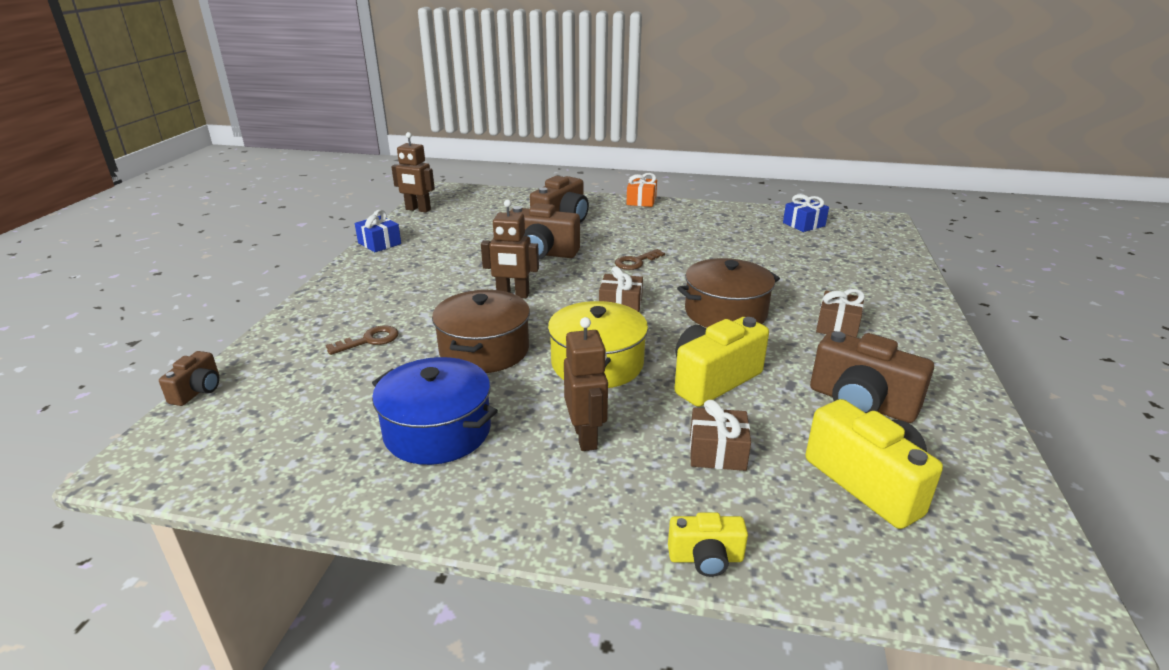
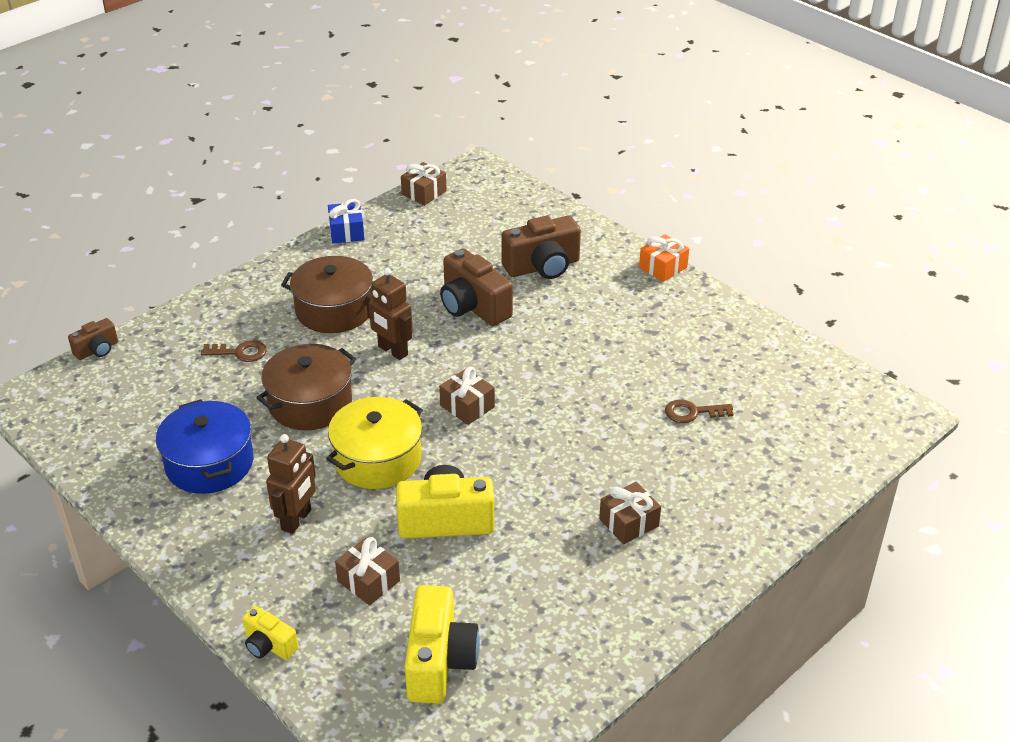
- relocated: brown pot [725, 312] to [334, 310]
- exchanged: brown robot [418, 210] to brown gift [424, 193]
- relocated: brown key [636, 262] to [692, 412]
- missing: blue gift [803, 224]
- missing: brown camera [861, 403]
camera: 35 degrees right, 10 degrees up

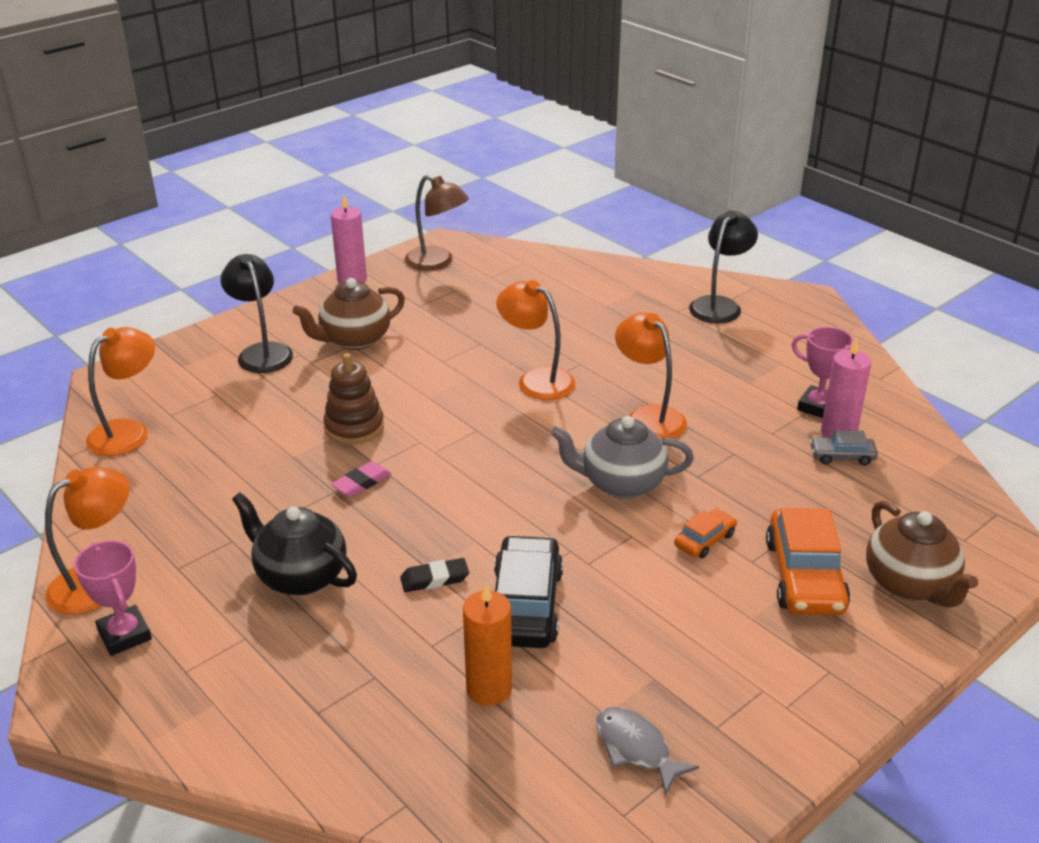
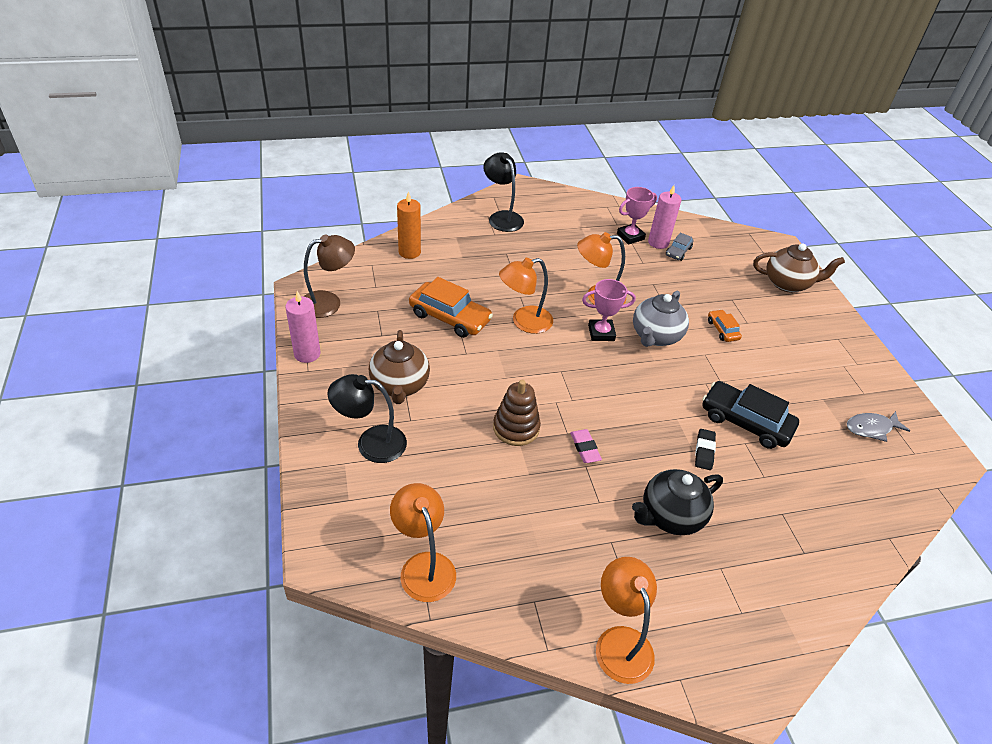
- relocated: orange candle [489, 689] to [409, 252]
- relocated: orange car [804, 576] to [450, 317]
- relocated: pink trophy [125, 635] to [601, 333]
camera: 65 degrees left, 10 degrees up

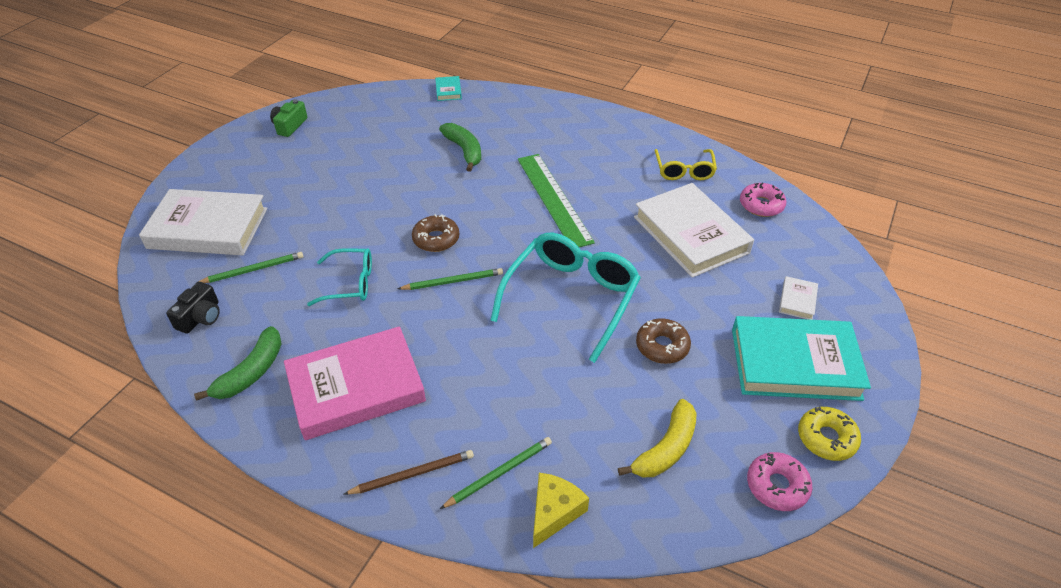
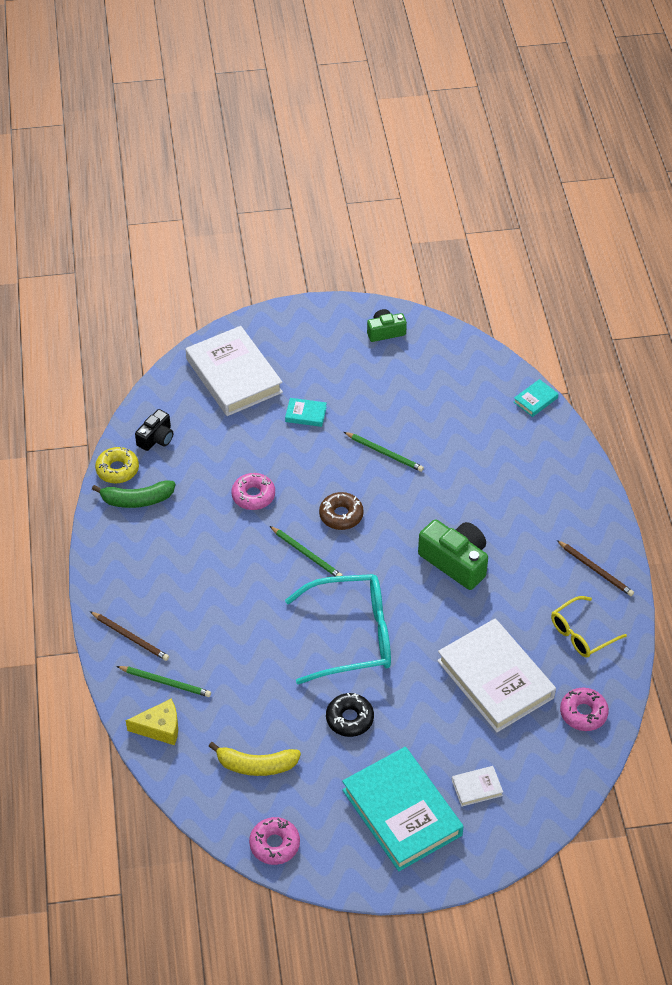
- relocated: yellow donut [826, 438] to [117, 469]
- spun: black camera [200, 317] = [156, 438] 45 degrees counterclockwise
- exchanged: turquoise glasses [350, 283] to pink donut [253, 496]
- appeared: turquoise book [305, 414]
- colour: brown donut [662, 346] to black donut [349, 718]
- relocated: green pencil [253, 270] to [384, 453]
- exchanged: green ruler [553, 199] to green camera [455, 561]
- spun: white book [691, 234] = [495, 679] 60 degrees counterclockwise
- appeared: brown pencil [595, 570]
- missing: pink book [356, 388]
- missing: green banana [464, 150]
camera: 55 degrees right, 5 degrees up

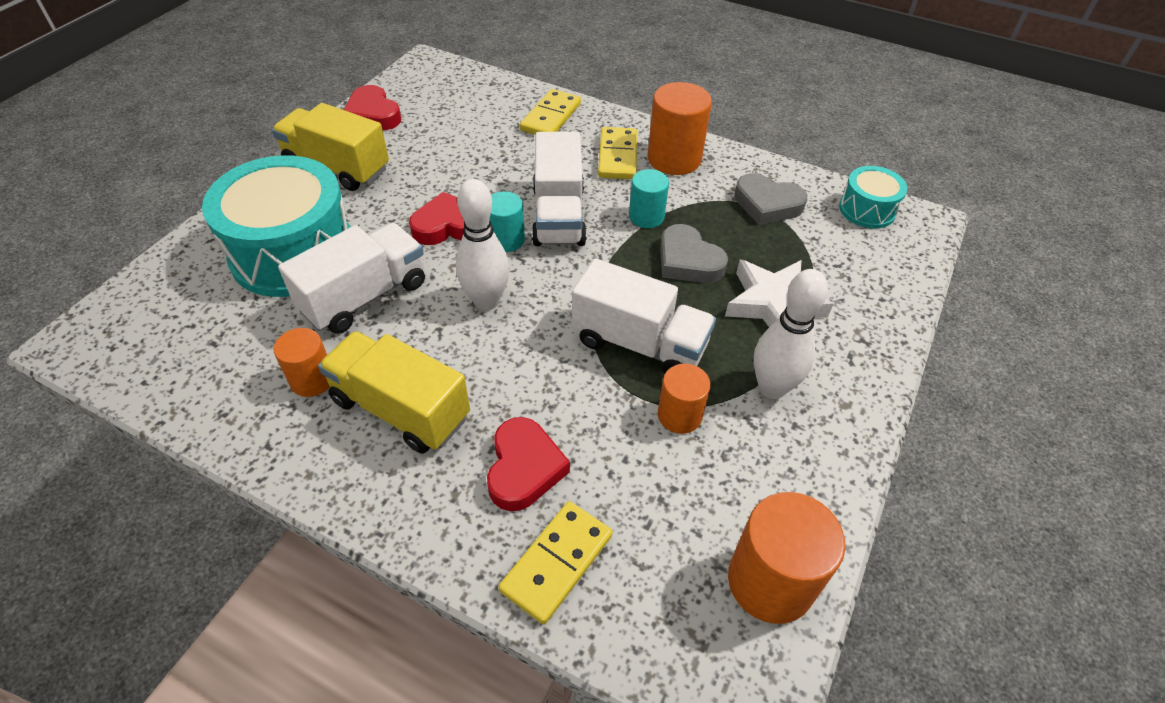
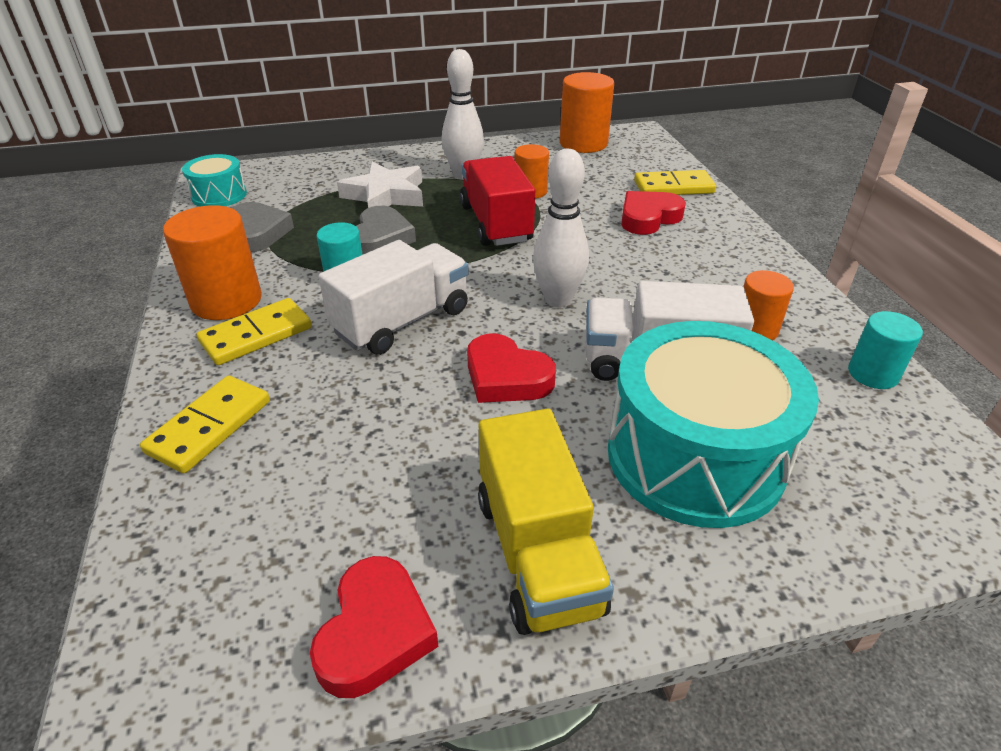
- spun: yellow domino [550, 117] = [210, 427] 45 degrees counterclockwise
- colour: white truck [639, 343] to red truck [496, 223]
- relocated: turquoise cylinder [506, 240] to [873, 374]
- missing: yellow truck [401, 409]
camera: 130 degrees left, 10 degrees down

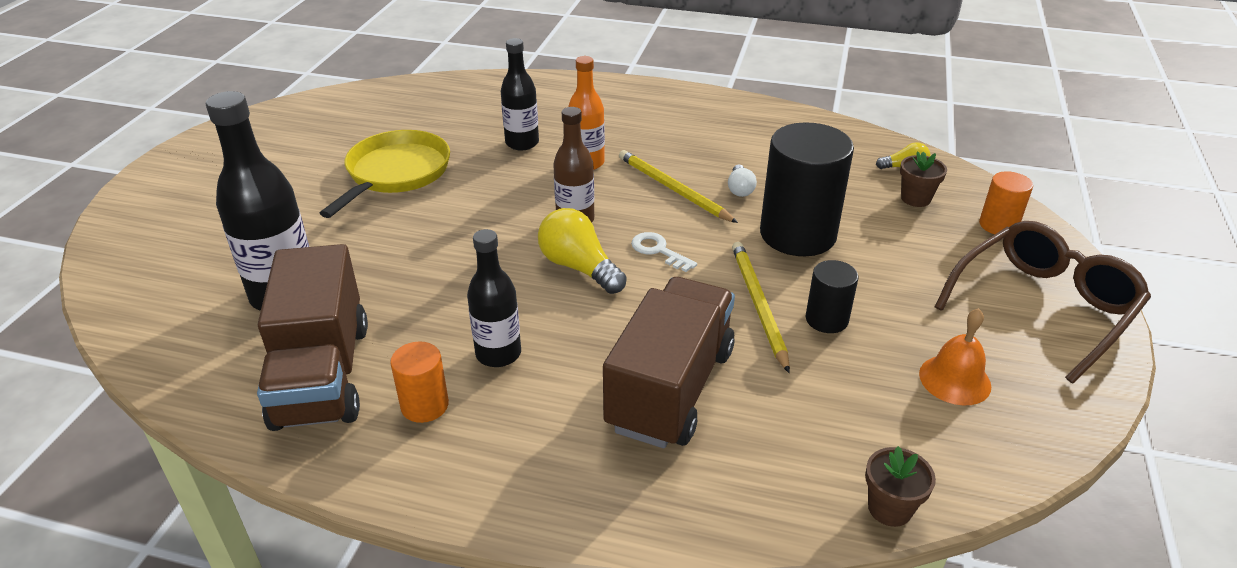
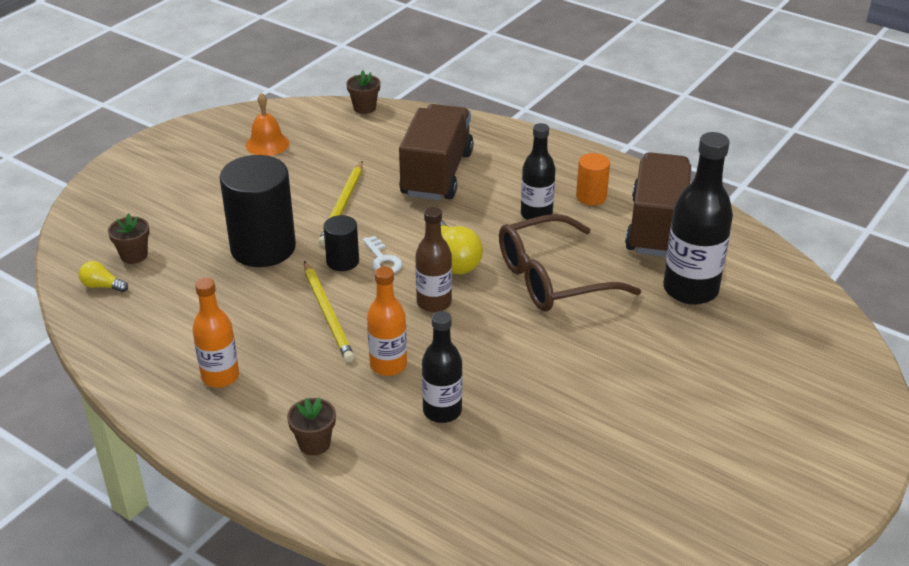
- appeared: orange bottle [220, 376]
- appeared: brown flower pot [314, 443]
- relocated: black cylinder [826, 319] to [342, 261]
- spun: brown truck [670, 389] = [437, 174] 150 degrees clockwise
- relocated: brown glasses [1043, 307] to [553, 278]
- missing: yellow pan [396, 173]
- missing: white light bulb [740, 189]
- missing: orange cylinder [998, 225]
camera: 160 degrees left, 0 degrees up

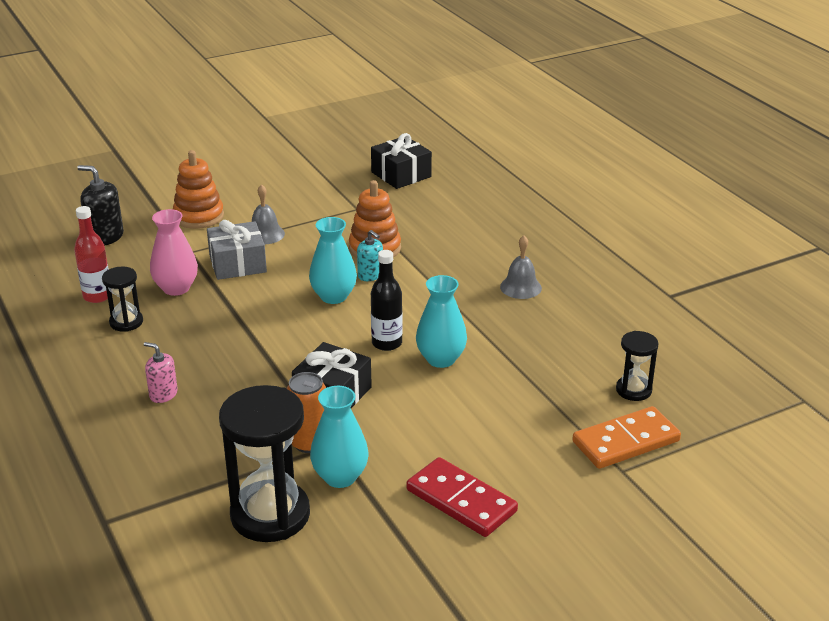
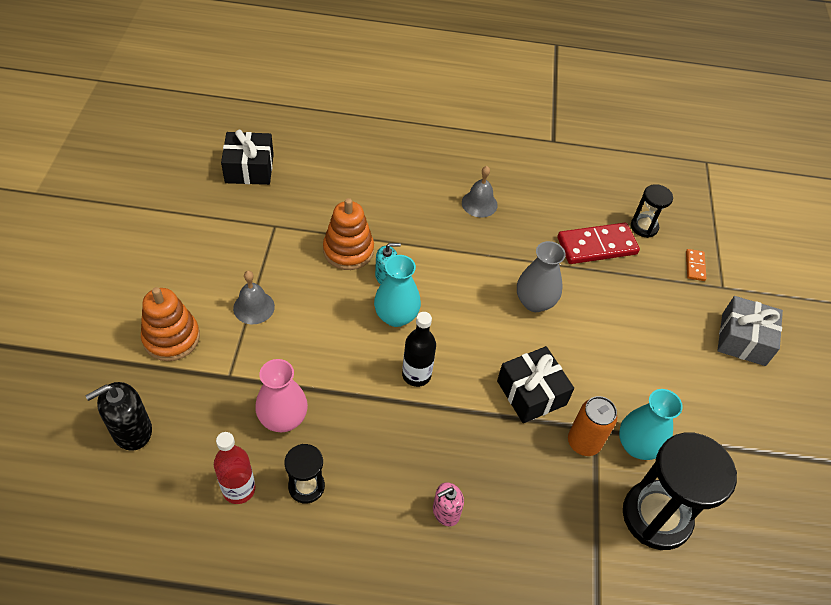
- relocated: black bottle [387, 343] to [416, 375]
- colour: turquoise vase [441, 359] to grey vase [534, 302]
- relocated: red domino [461, 501] to [597, 246]
- size: orange domino [626, 441] = [695, 266] x0.48
- relocated: grey gift [237, 263] to [743, 339]
camera: 60 degrees left, 20 degrees up

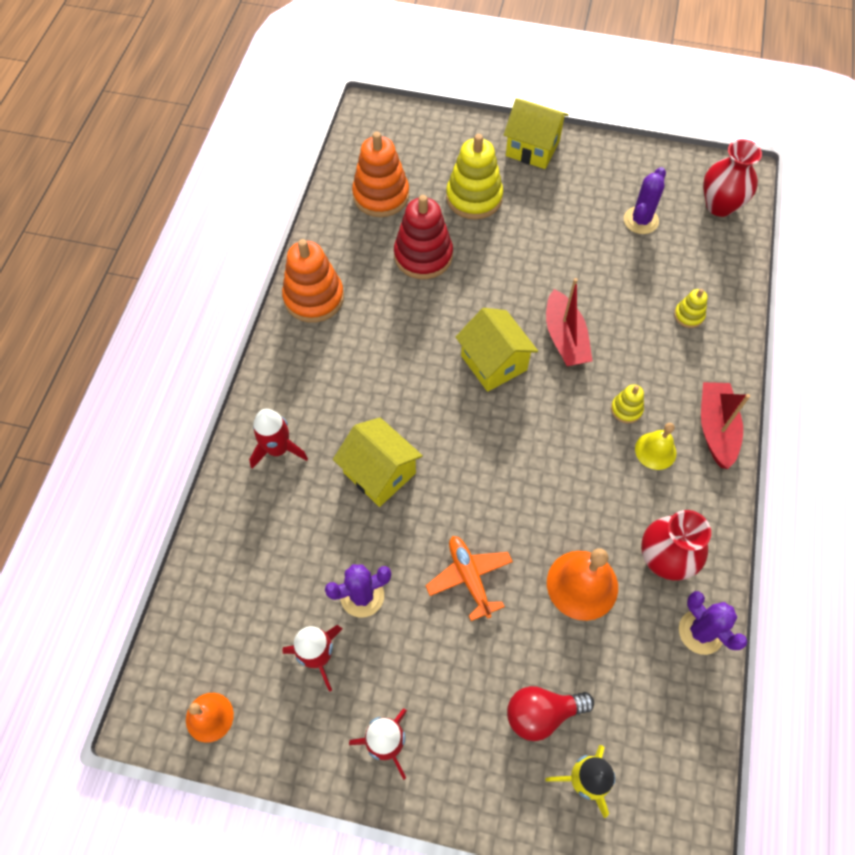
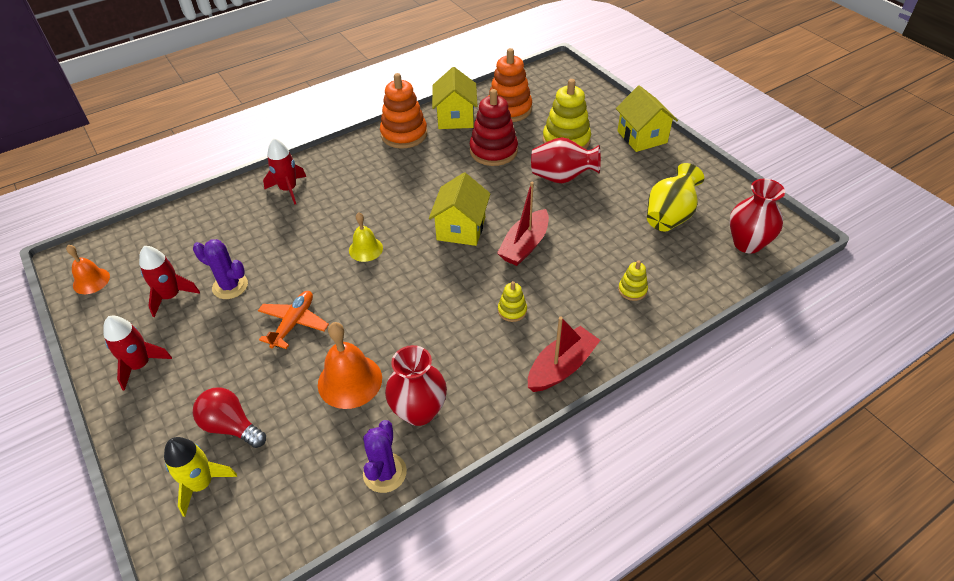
- relocated: yellow bell [655, 451] to [365, 249]
- relocated: yellow house [379, 473] to [455, 118]
- appeared: red vase [562, 178]
- exchanged: purple cactus [641, 220] to yellow vase [669, 216]
camera: 45 degrees right, 15 degrees down

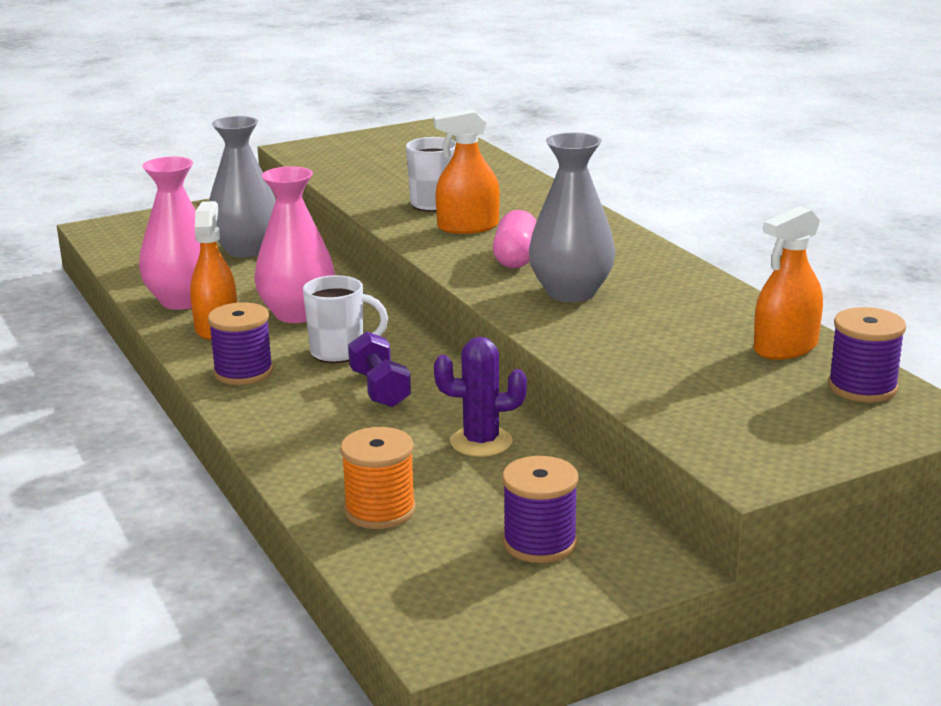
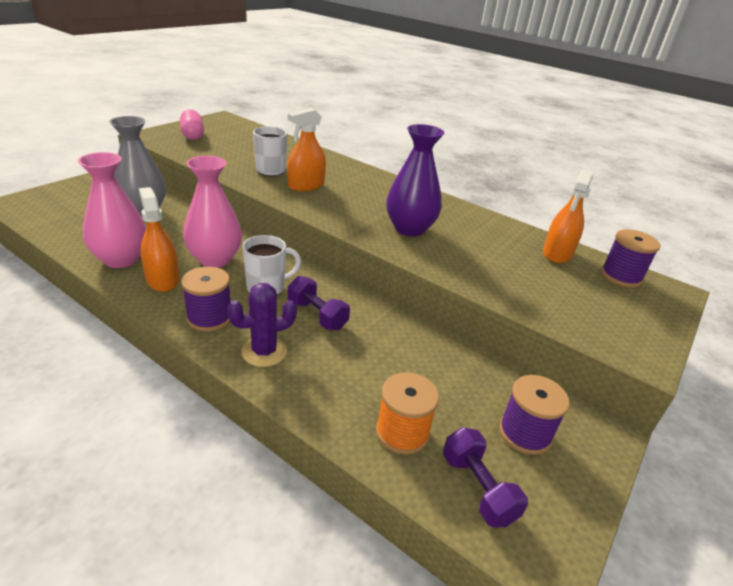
- relocated: pink capsule [516, 258] to [193, 135]
- relocated: purple cactus [481, 442] to [264, 352]
- colour: grey vase [571, 293] to purple vase [409, 229]
- appeared: purple dumbbell [477, 488]
camera: 30 degrees left, 10 degrees up

